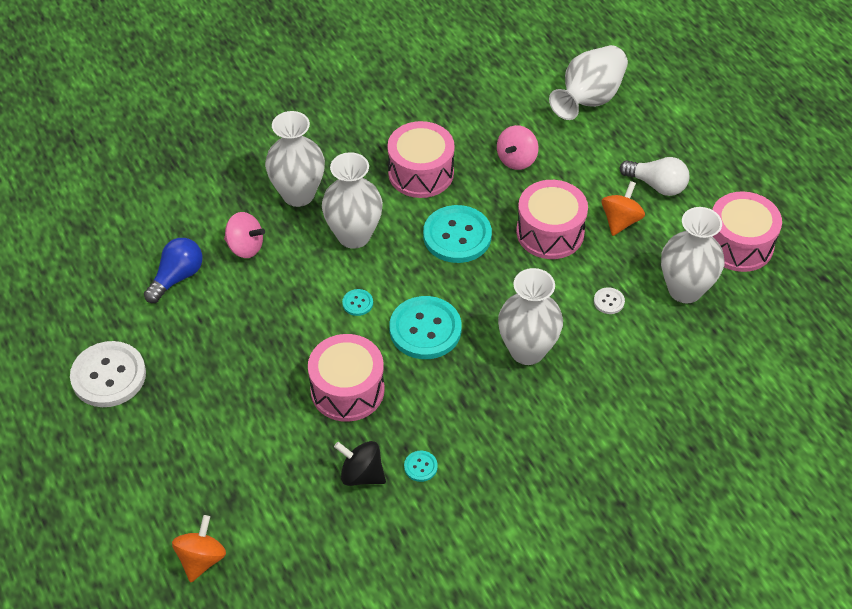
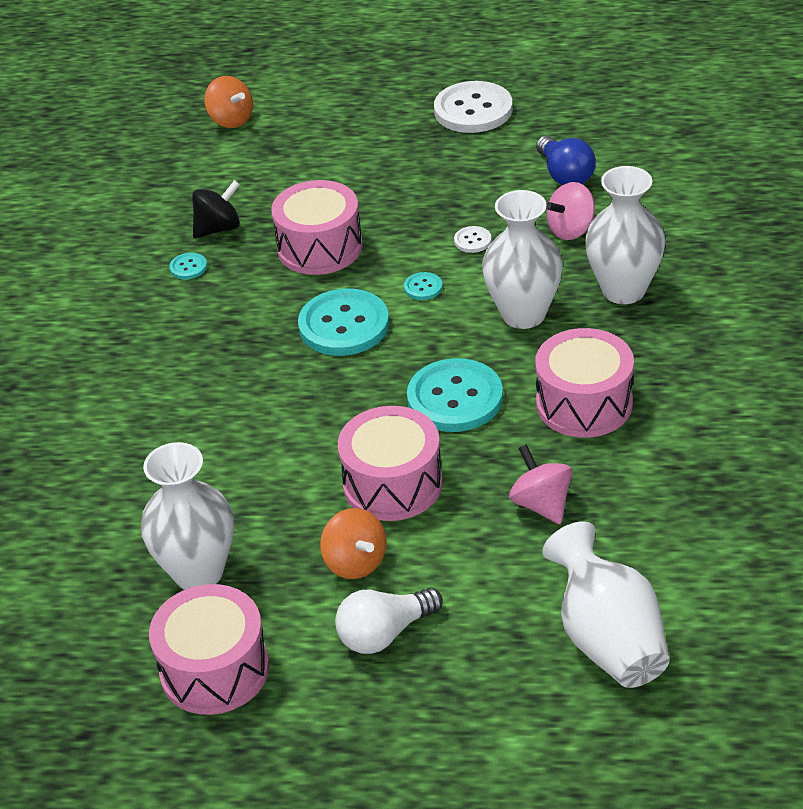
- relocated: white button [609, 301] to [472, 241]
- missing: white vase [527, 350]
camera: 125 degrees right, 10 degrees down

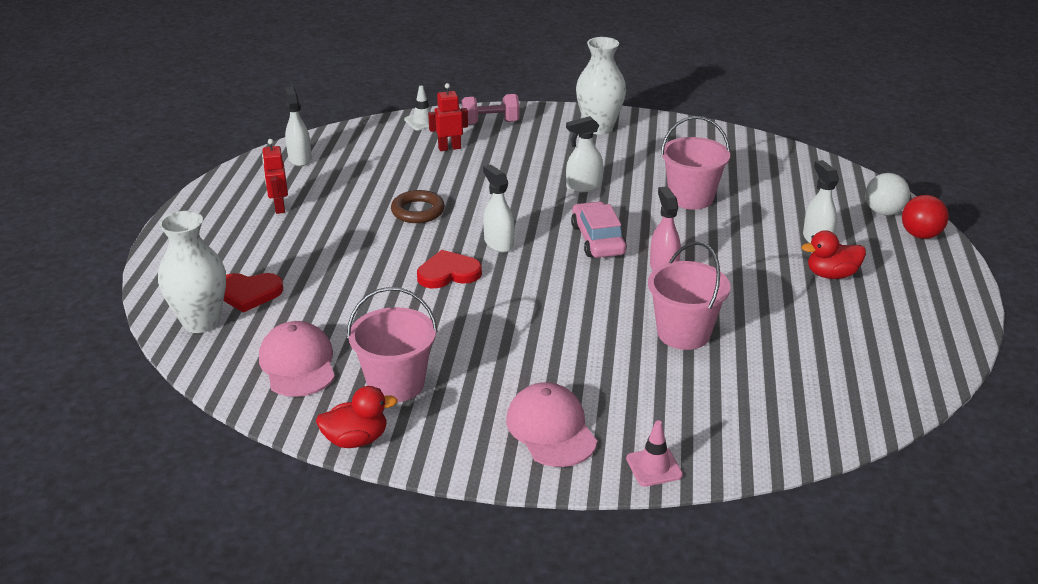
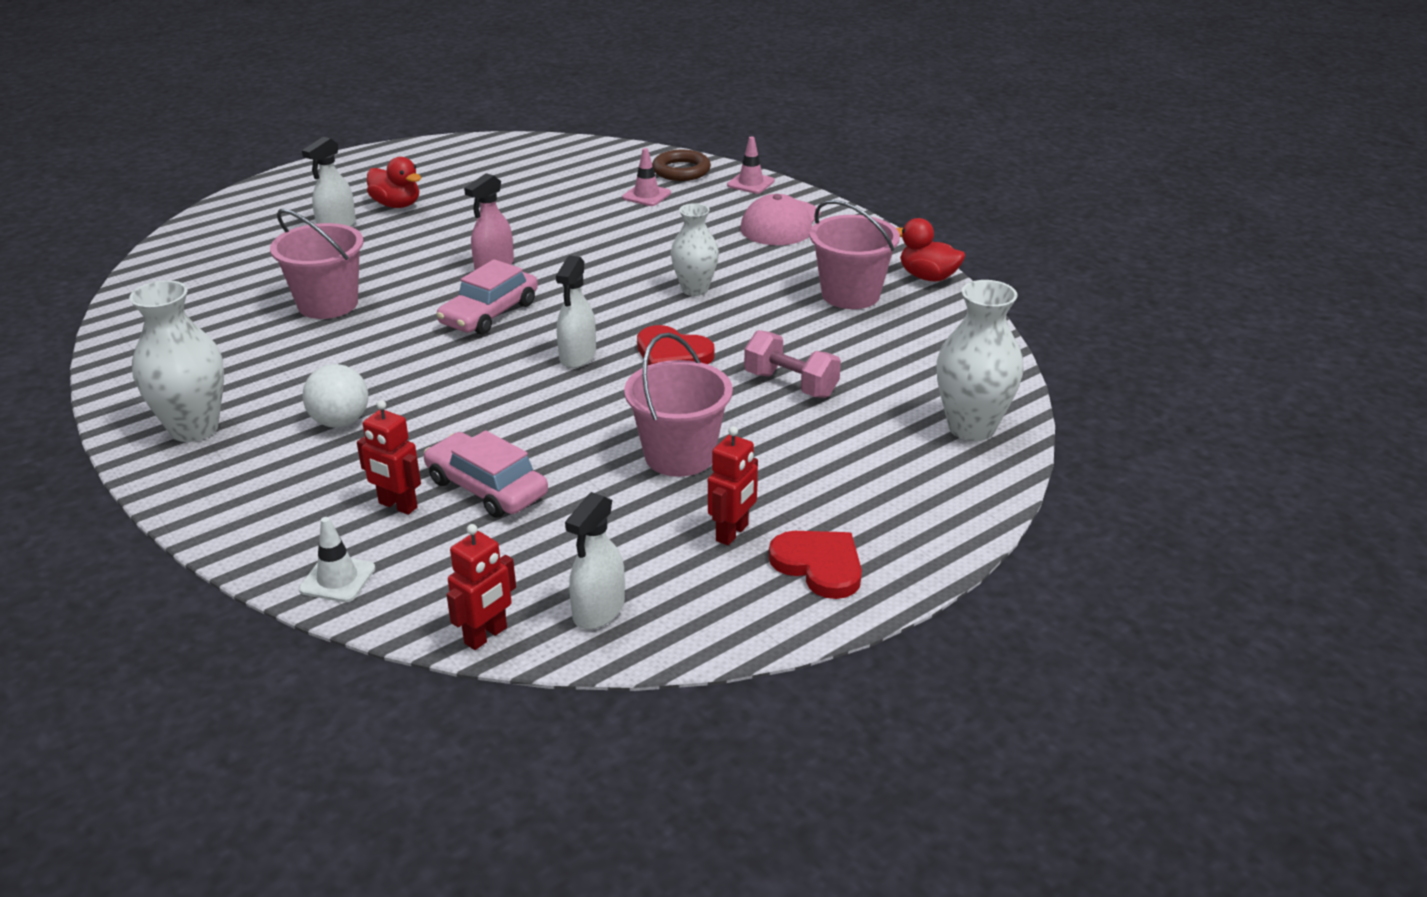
- relocated: white ball [883, 212] to [340, 422]
- appeared: pink car [486, 487]
- appeared: red robot [486, 636]
- appeared: pink traffic cone [646, 195]
- relocated: pink bucket [683, 333] to [679, 456]
- relocated: brown ring [418, 211] to [681, 170]
- appeared: white vase [695, 289]
- relocated: pink dumbbell [490, 123] to [791, 384]
- relocated: red heart [248, 293] to [819, 565]
- missing: pink cap [298, 364]
- missing: white spray bottle [583, 186]
- missing: red ball [920, 235]
camera: 135 degrees left, 0 degrees up

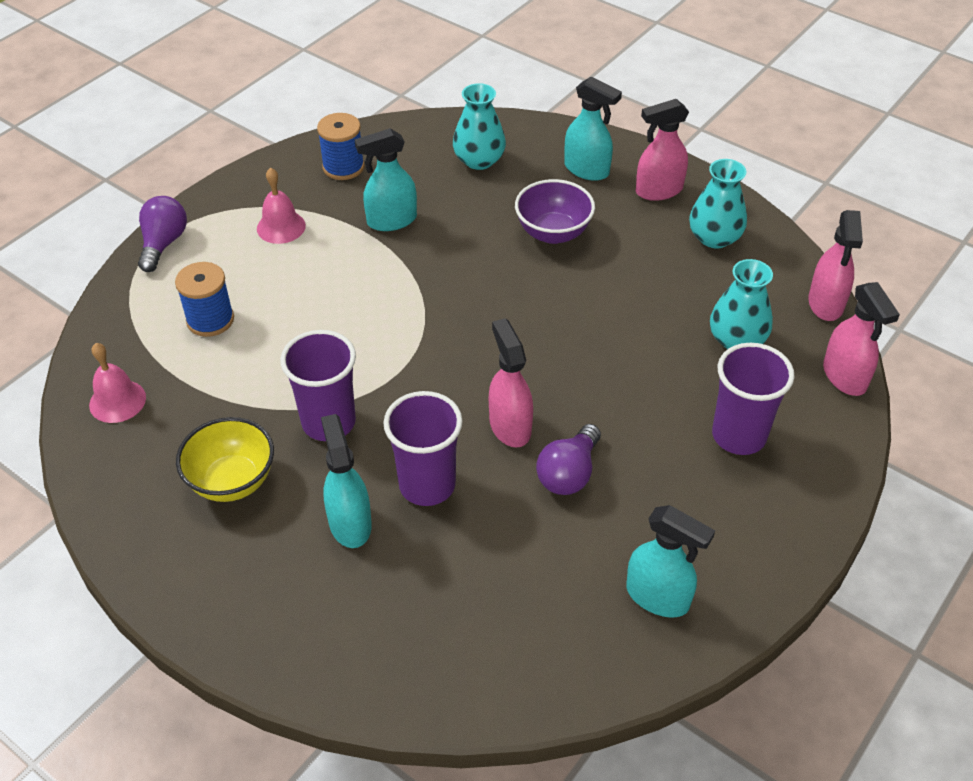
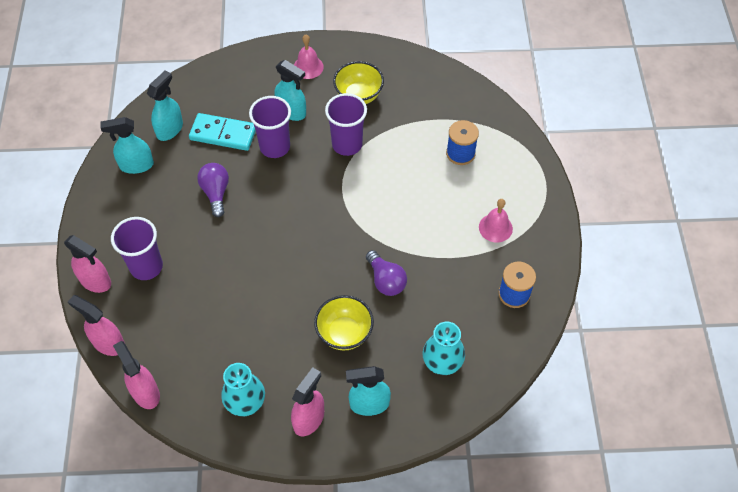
- relocated: pink spray bottle [510, 426] to [95, 281]
- relocated: turquoise spray bottle [391, 221] to [170, 129]
- appeared: turquoise domino [223, 134]
- relocated: pink bell [117, 401] to [308, 67]
- colour: purple bowl [553, 233] to yellow bowl [344, 333]
- relocated: purple light bulb [163, 244] to [386, 280]
- missing: turquoise vase [737, 340]
camera: 140 degrees right, 10 degrees up

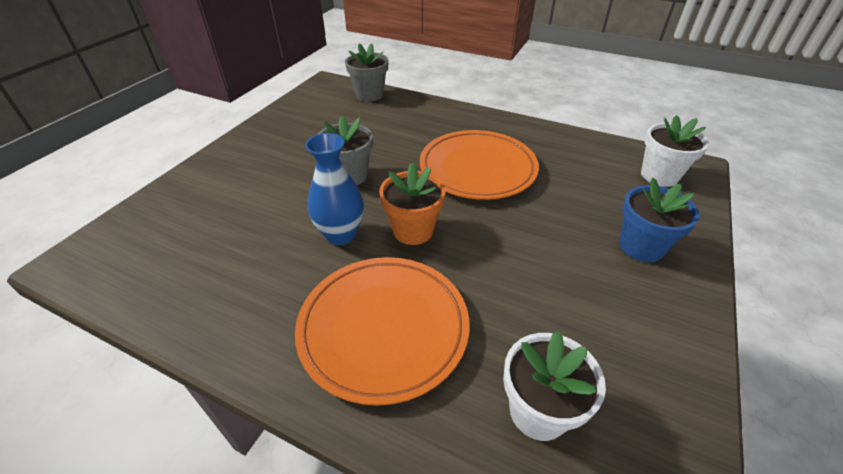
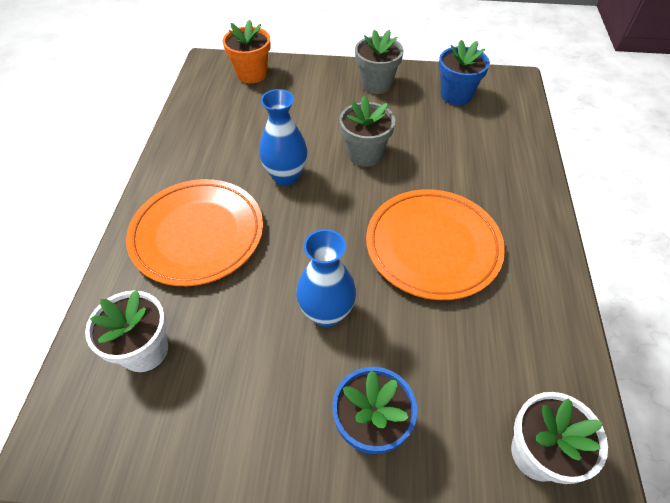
- relocated: orange flower pot [413, 230] to [251, 74]
- appeared: blue vase [326, 313]
- relocated: grey flower pot [369, 95] to [376, 84]
- appeared: blue flower pot [456, 95]
camera: 70 degrees right, 10 degrees up

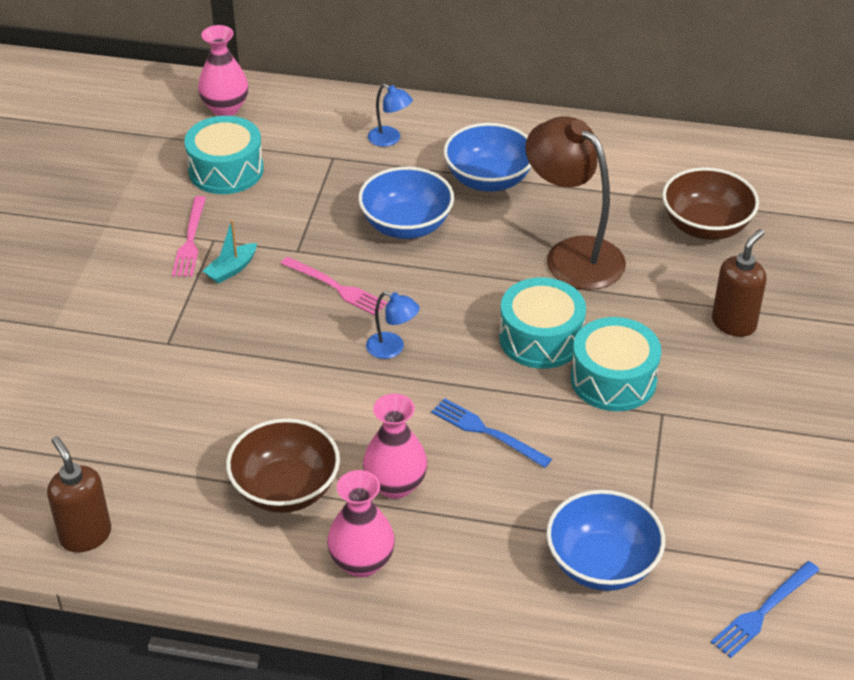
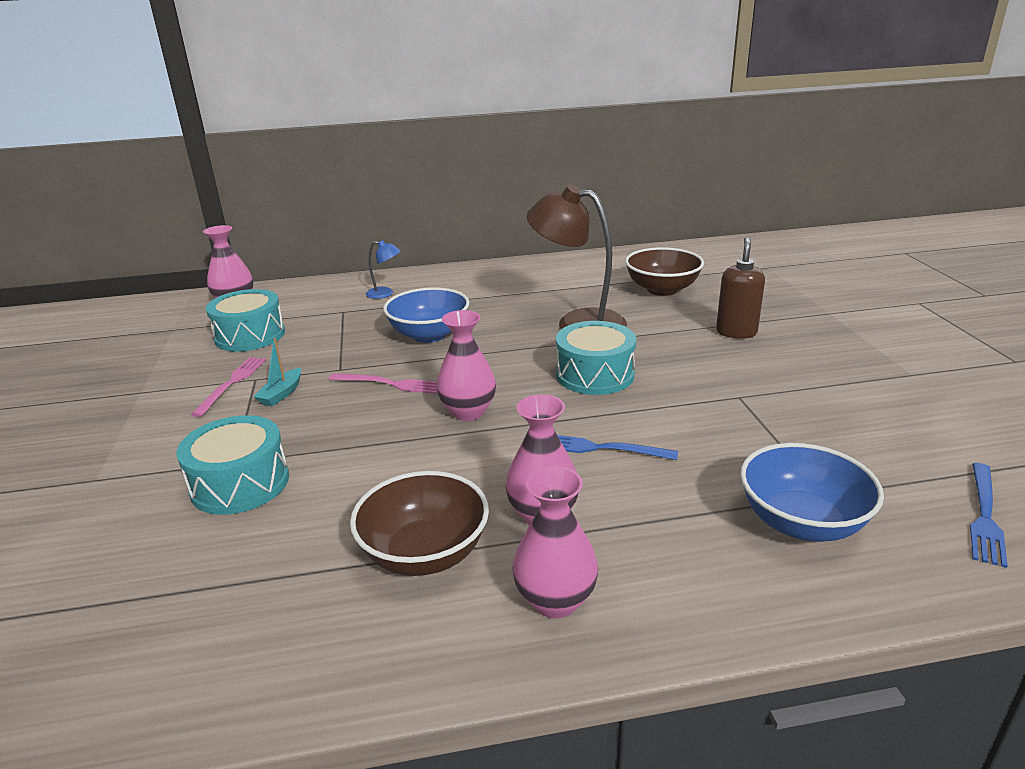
- relocated: turquoise drum [613, 379] to [240, 483]
- spun: pink fork [190, 240] = [232, 383] 150 degrees counterclockwise
- exchanged: blue lamp [392, 349] to pink vase [468, 412]
- missing: brown soap dispenser [85, 535]
- missing: blue bowl [488, 180]
camera: 20 degrees left, 15 degrees down

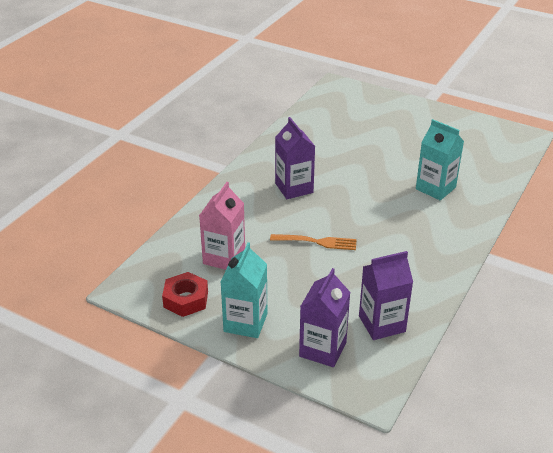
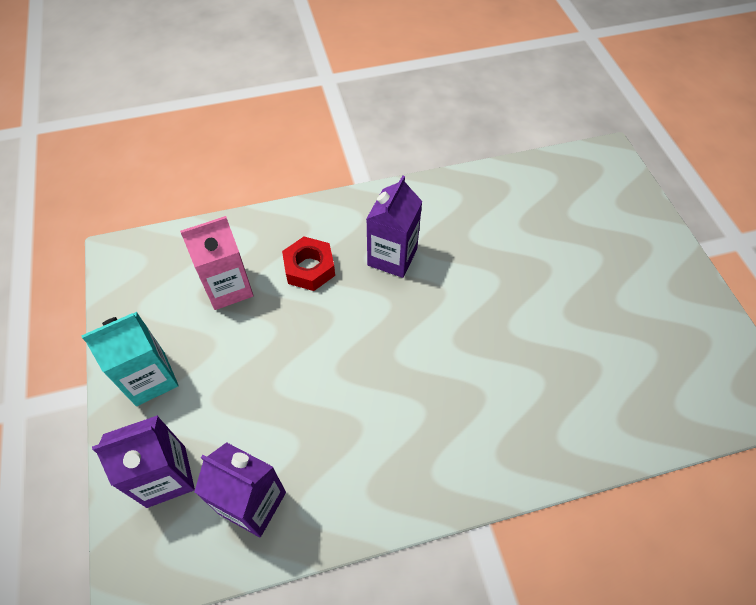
- relocated: red nut [186, 299] to [309, 268]
- missing: orange fork [316, 242]
- missing: turquoise carton [435, 188]
camera: 45 degrees right, 20 degrees up

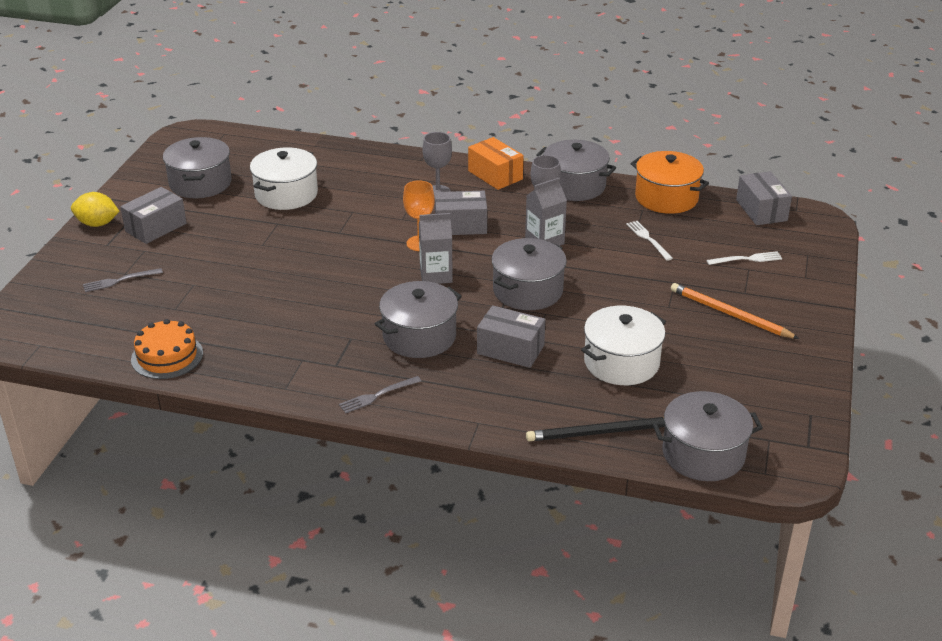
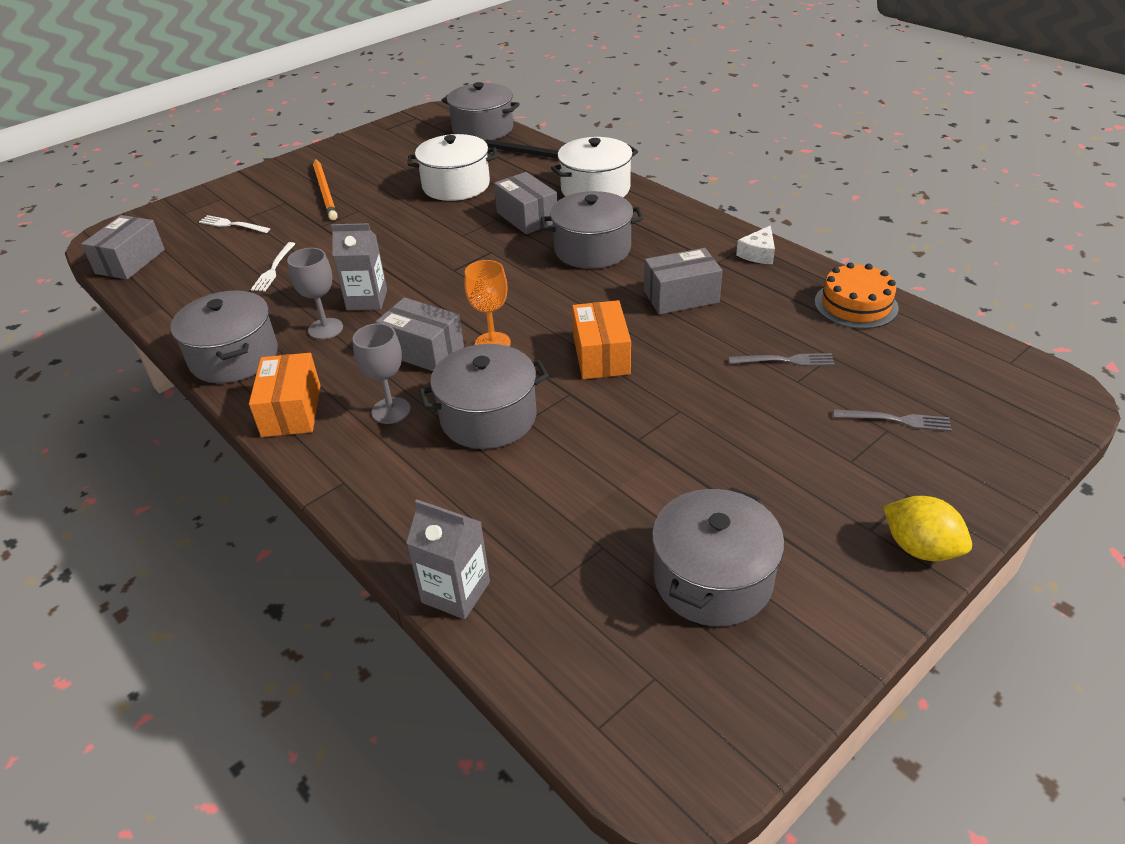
- relocated: grey carton [436, 275] to [456, 592]
- relocated: grey pot [528, 291] to [488, 417]
- relocated: white pot [286, 194] to [595, 189]
- appeared: orange box [601, 355]
- relocated: grey box [156, 227] to [681, 297]
- relocated: grey fork [377, 395] to [785, 361]
- appeared: white cheese [758, 254]
- missing: orange pot [666, 198]
camera: 145 degrees left, 5 degrees up

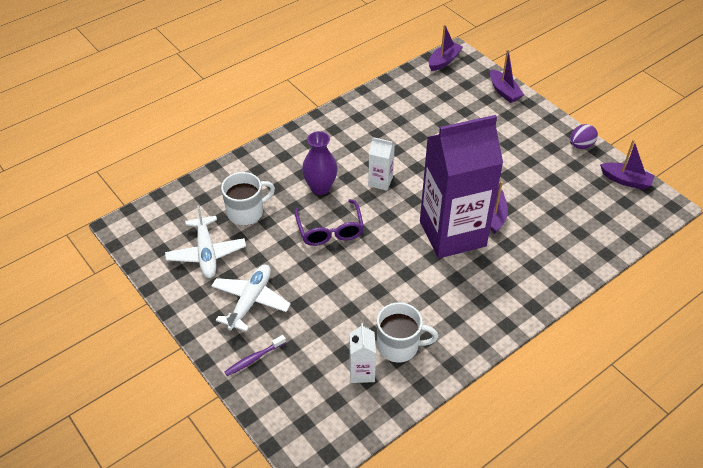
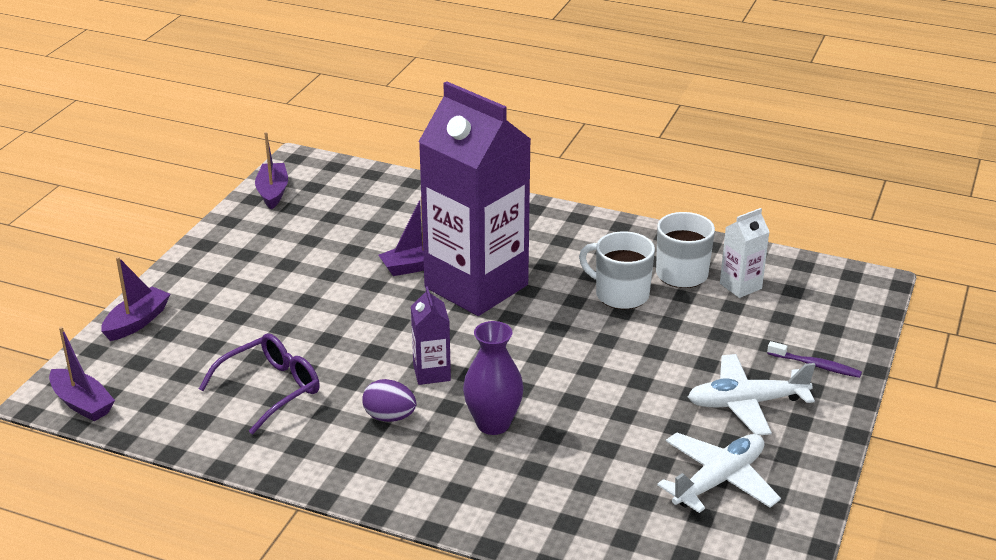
- spun: purple boat [444, 61] = [82, 403] 150 degrees counterclockwise
- relocated: purple glasses [330, 230] to [271, 389]
- relocated: purple egg [581, 145] to [389, 417]
- colour: white carton [380, 181] to purple carton [431, 373]
- relocated: white mug [246, 212] to [620, 294]
camera: 120 degrees left, 15 degrees down

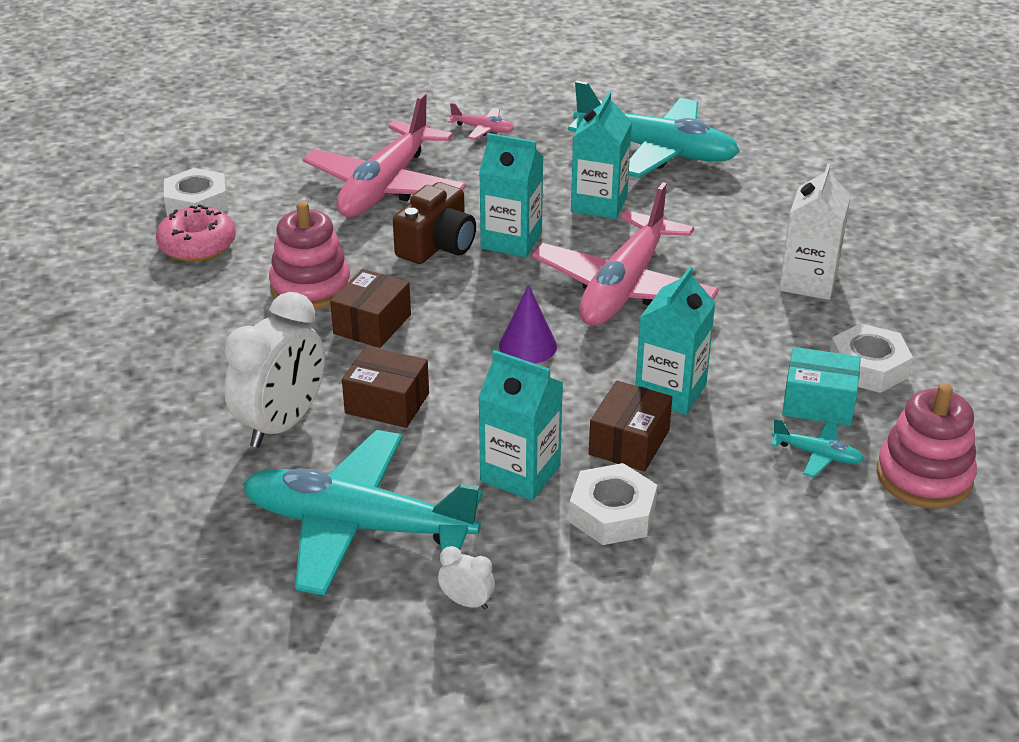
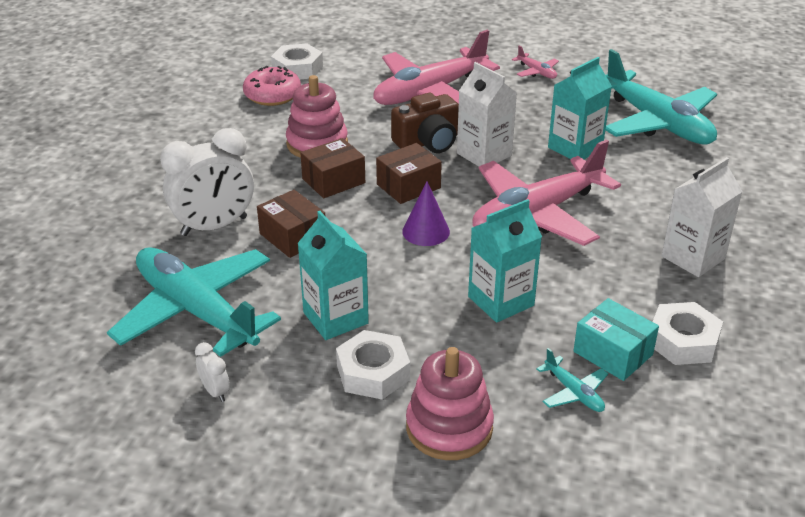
- relocated: brown box [629, 442] to [408, 186]
- relocated: pink stacking toy [924, 477] to [449, 428]
- colour: turquoise carton [511, 240] to white carton [484, 154]
camera: 30 degrees right, 0 degrees up

